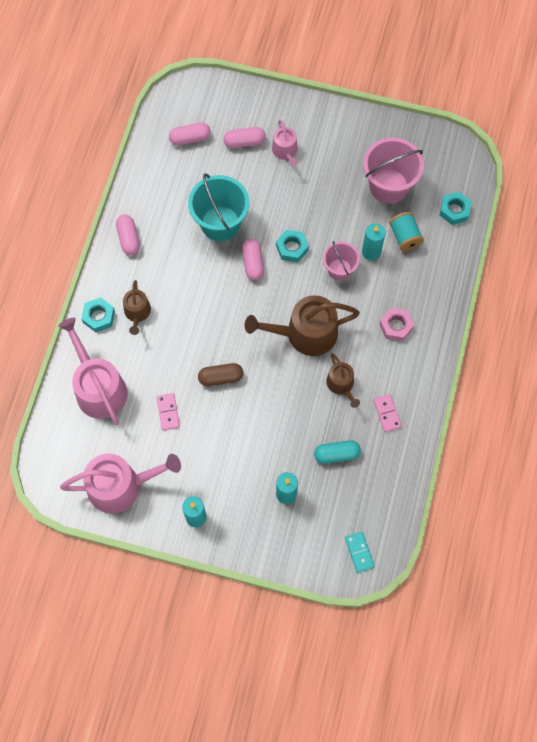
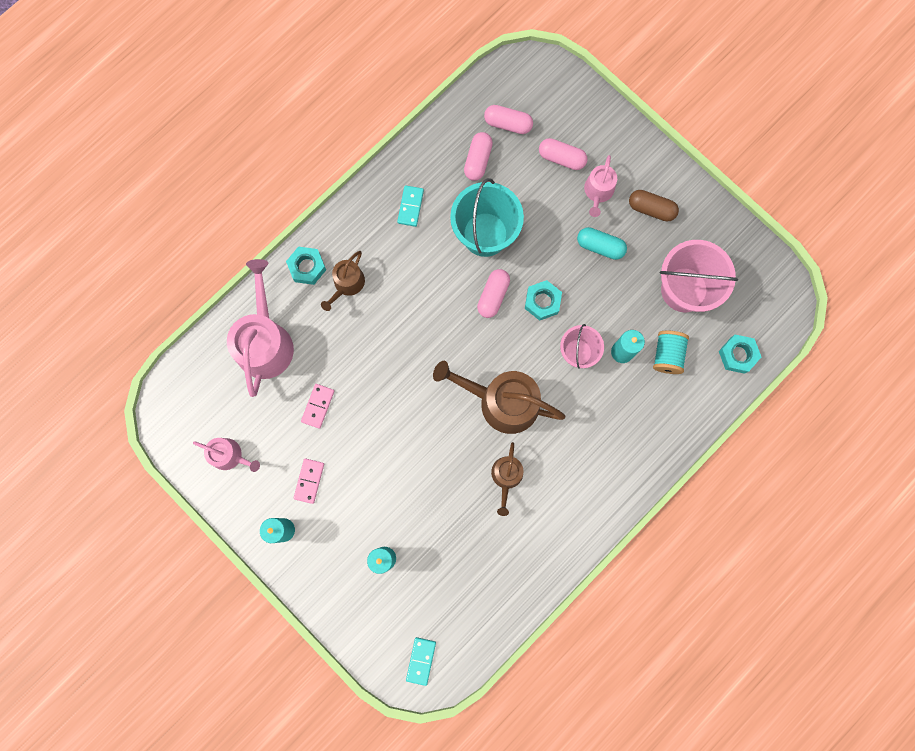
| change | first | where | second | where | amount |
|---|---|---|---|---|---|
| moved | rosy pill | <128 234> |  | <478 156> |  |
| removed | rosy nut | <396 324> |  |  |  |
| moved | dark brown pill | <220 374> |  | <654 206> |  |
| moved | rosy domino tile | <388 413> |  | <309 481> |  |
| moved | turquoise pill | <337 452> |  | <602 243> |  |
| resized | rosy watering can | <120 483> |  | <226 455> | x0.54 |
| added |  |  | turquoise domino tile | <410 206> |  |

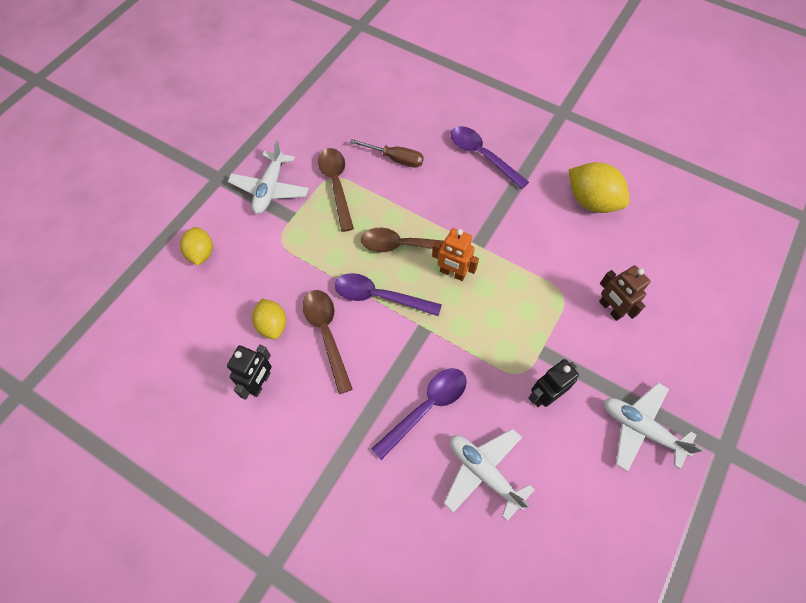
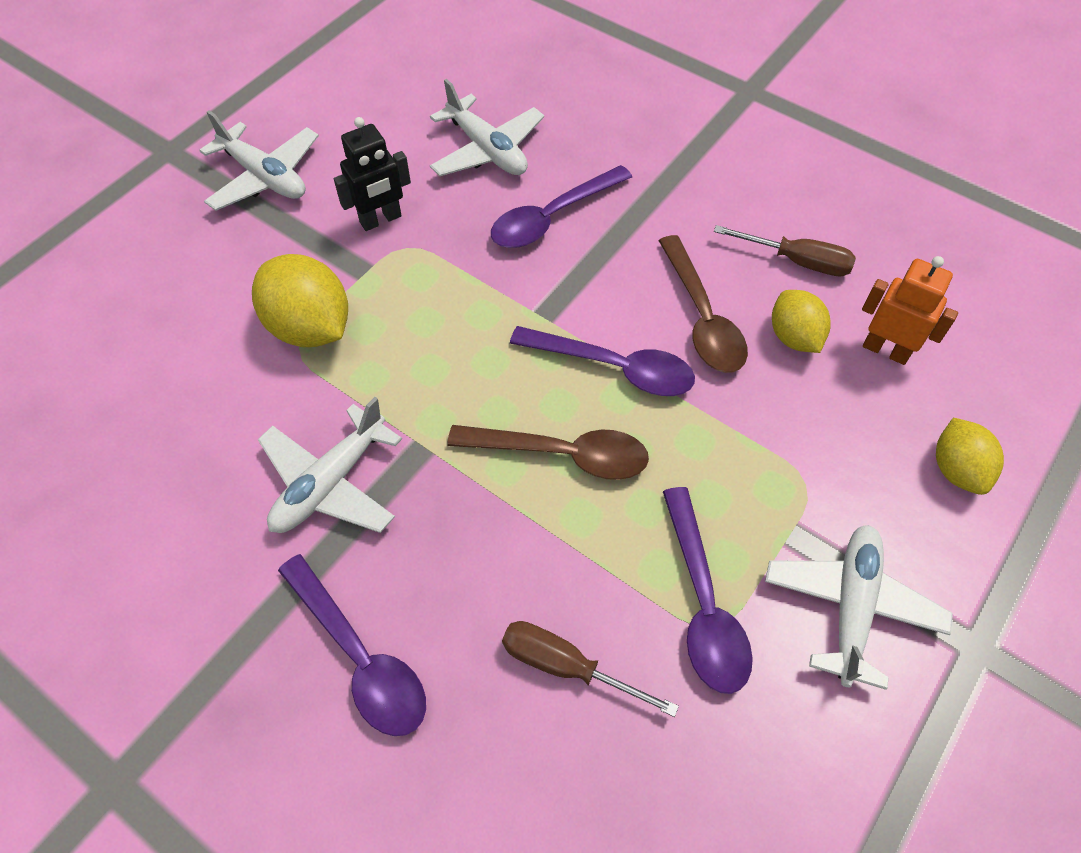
| change | first | where | second | where | amount |
|---|---|---|---|---|---|
| recoloured | dark brown teaspoon | <336 190> | purple teaspoon | <708 590> |  |
| moved | bright yellow toy lemon | <599 187> |  | <300 300> |  |
| moved | orange-coloured robot figure | <455 254> |  | <910 310> |  |
| removed | dark brown robot figure | <624 293> |  |  |  |
| replaced | black robot figure | <249 372> | dark brown hand screwdriver | <785 250> |  |
| added |  |  | pure white aeroplane | <330 465> |  |

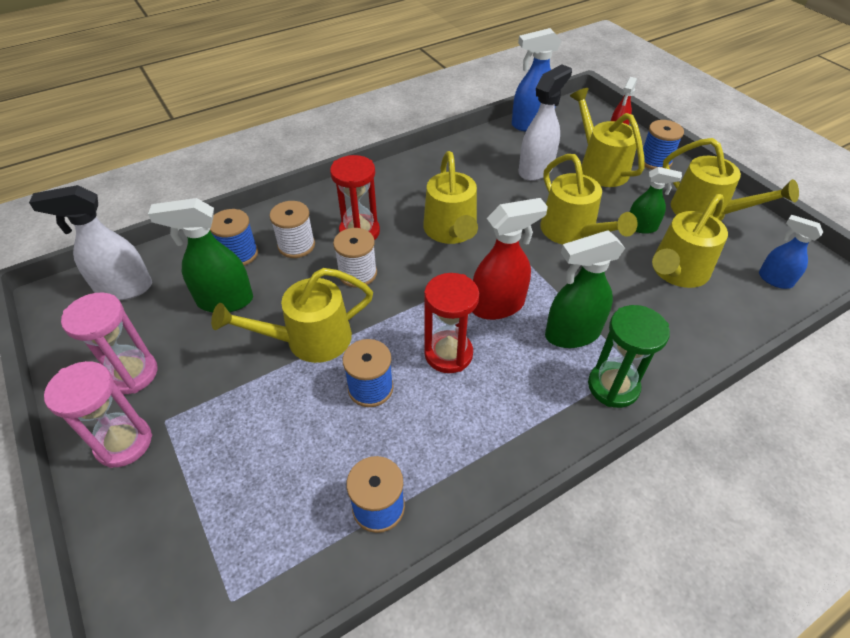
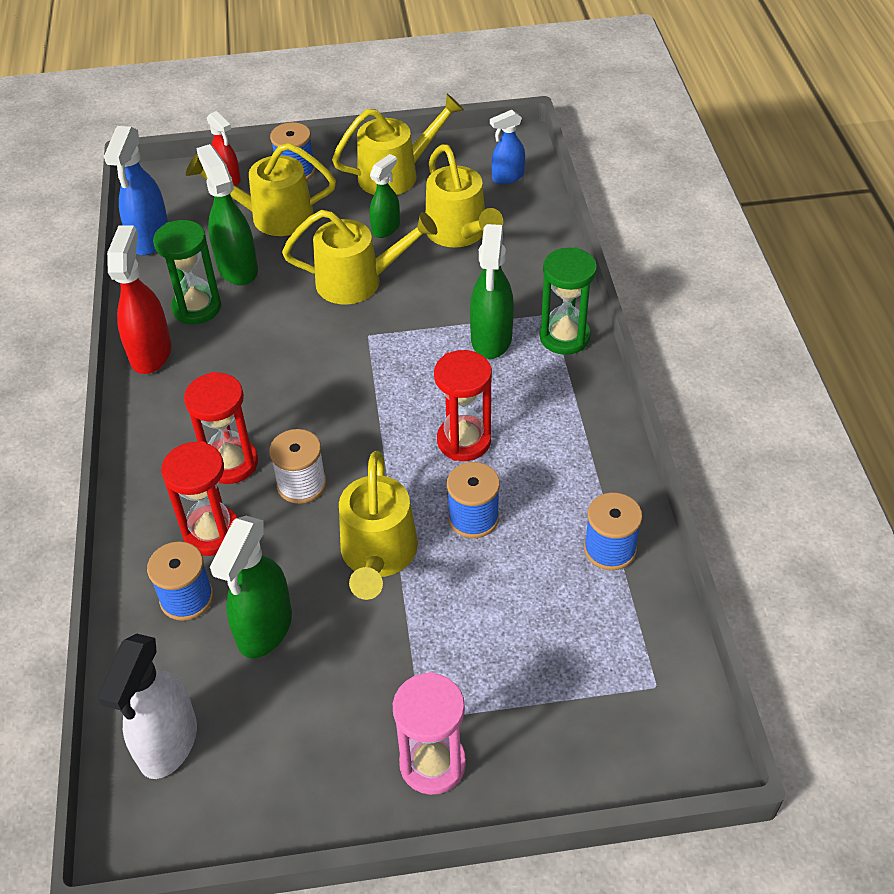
| change | first | where | second | where | amount |
|---|---|---|---|---|---|
| recoloured | pure white spray cleaner | <545 123> | green spray cleaner | <227 214> |  |
| removed | bright yellow watering can | <450 197> |  |  |  |
| moved | red spray cleaner | <510 259> |  | <139 299> |  |
| replaced | pure white reel of thread | <292 229> | red sand timer | <199 498> |  |
| removed | rosy sand timer | <109 343> |  |  |  |
| added |  |  | green sand timer | <187 272> |  |

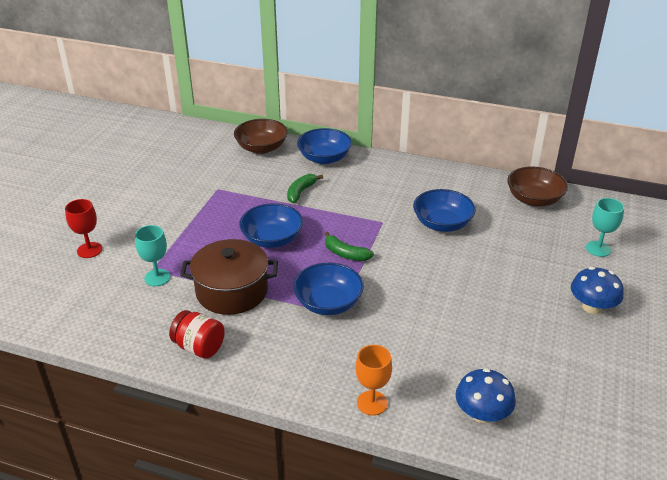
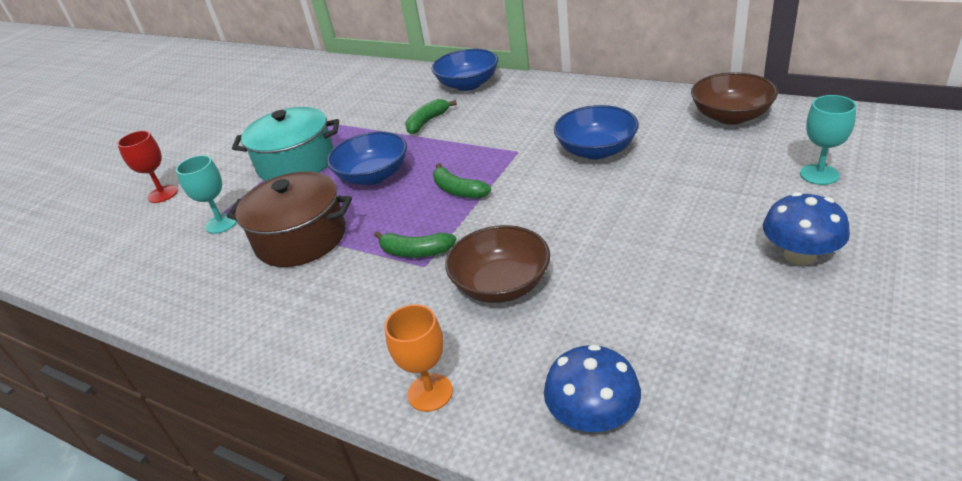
| change | first | where | second | where | amount |
|---|---|---|---|---|---|
| moved | dark brown bowl | <261 136> |  | <497 264> |  |
| replaced | cobalt bowl | <328 289> | green banana | <415 244> |  |
| removed | red preserve jar | <197 334> |  |  |  |
| added |  |  | turquoise pot | <285 144> |  |

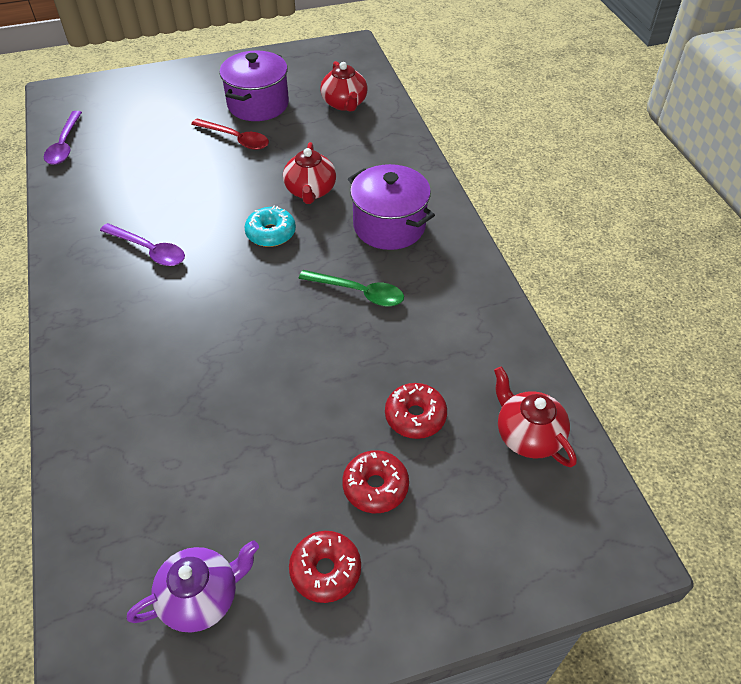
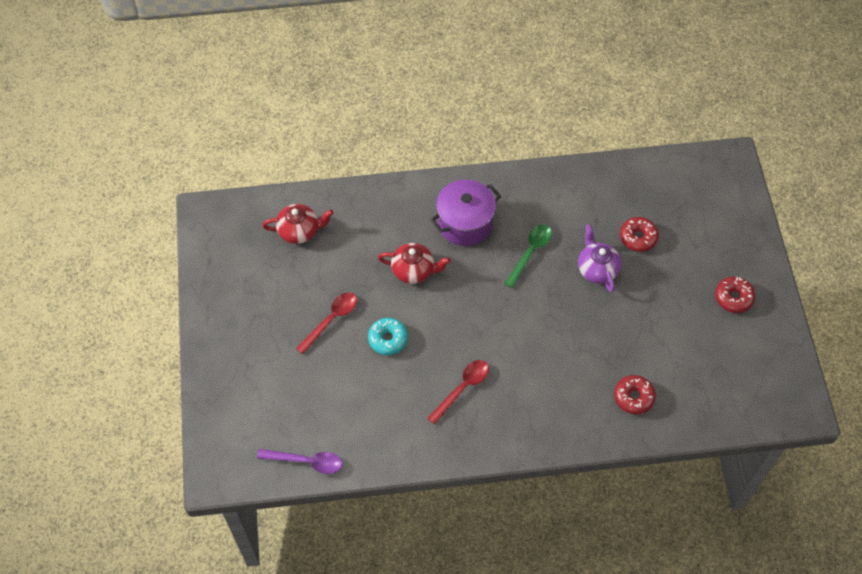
| change | first | where | second | where | amount |
|---|---|---|---|---|---|
| removed | purple pot | <254 85> |  |  |  |
| moved | turquoise donut | <270 226> |  | <388 336> |  |
| recoloured | purple teaspoon | <142 244> | red teaspoon | <458 392> |  |
| removed | red teapot | <535 417> |  |  |  |
| moved | red donut | <375 481> |  | <635 394> |  |
| moved | purple teapot | <193 586> |  | <599 258> |  |

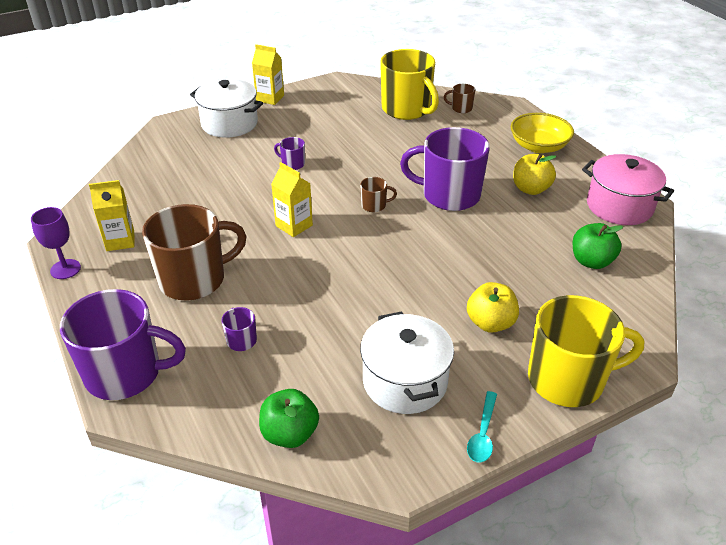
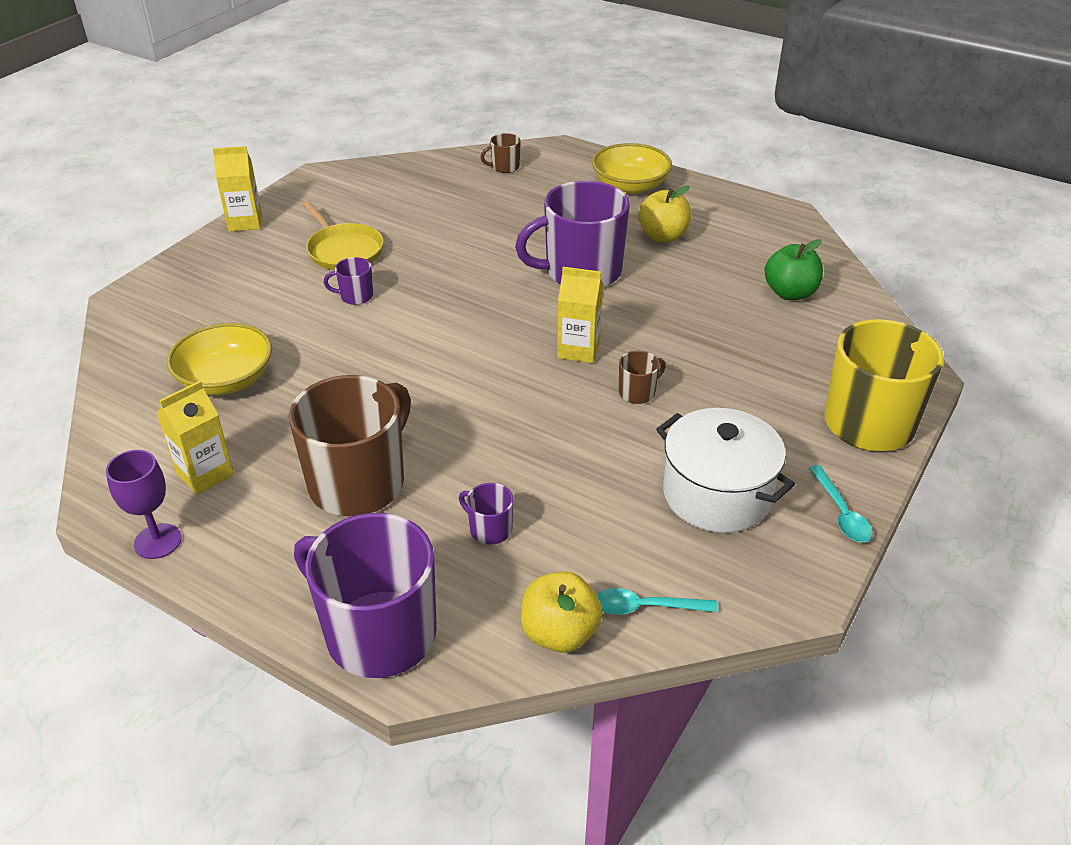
| change | first | where | second | where | amount |
|---|---|---|---|---|---|
| removed | bright yellow tea mug | <409 84> |  |  |  |
| removed | pure white pot | <226 108> |  |  |  |
| removed | rosy pot | <628 189> |  |  |  |
| moved | bright yellow milk carton | <292 199> |  | <580 315> |  |
| moved | dark brown tea mug | <378 194> |  | <642 377> |  |
| moved | bright yellow apple fruit | <493 307> |  | <562 612> |  |
| turned | purple tea mug | <123 344> |  | <365 595> | 120 degrees counterclockwise |
| replaced | green apple fruit | <289 418> | turquoise teaspoon | <657 601> |  |
| added |  |  | bright yellow pan | <343 236> |  |
| added |  |  | bright yellow bowl | <219 359> |  |

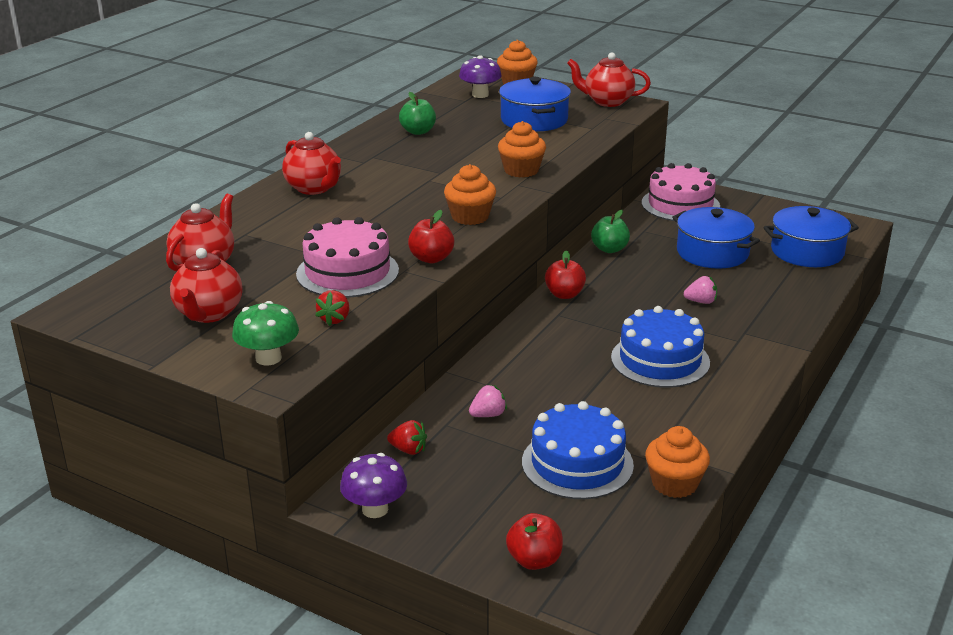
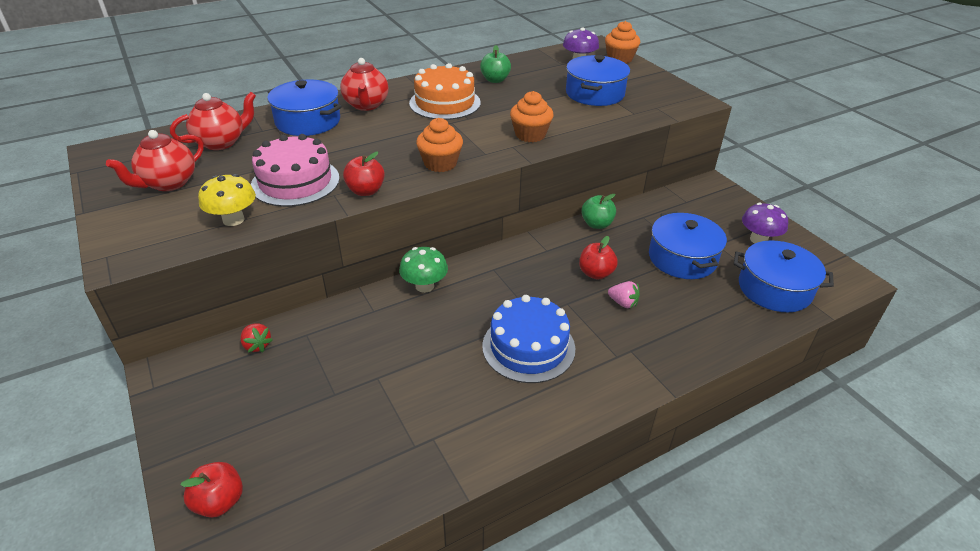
| change | first | where | second | where | amount |
|---|---|---|---|---|---|
| removed | red teapot | <609 79> |  |  |  |
| removed | rosy layer cake | <681 192> |  |  |  |
| moved | red apple fruit | <565 274> |  | <598 258> |  |
| replaced | red berry | <332 308> | bright yellow mushroom | <227 200> |  |
| moved | green mushroom | <265 333> |  | <423 270> |  |
| removed | rosy berry | <488 400> |  |  |  |
| removed | cobalt layer cake | <578 450> |  |  |  |
| removed | orange-coloured cupcake | <677 462> |  |  |  |
| moved | purple mushroom | <373 485> |  | <765 223> |  |
| added |  |  | orange-coloured layer cake | <445 91> |  |
| added |  |  | cobalt pot | <304 107> |  |

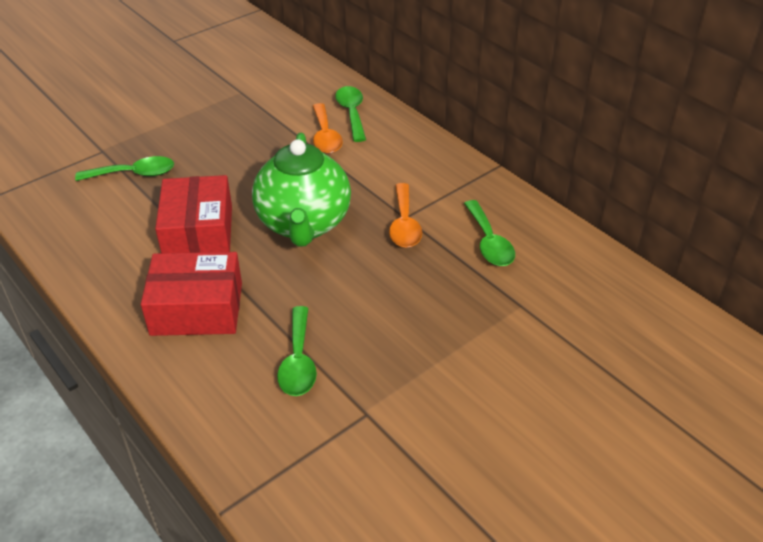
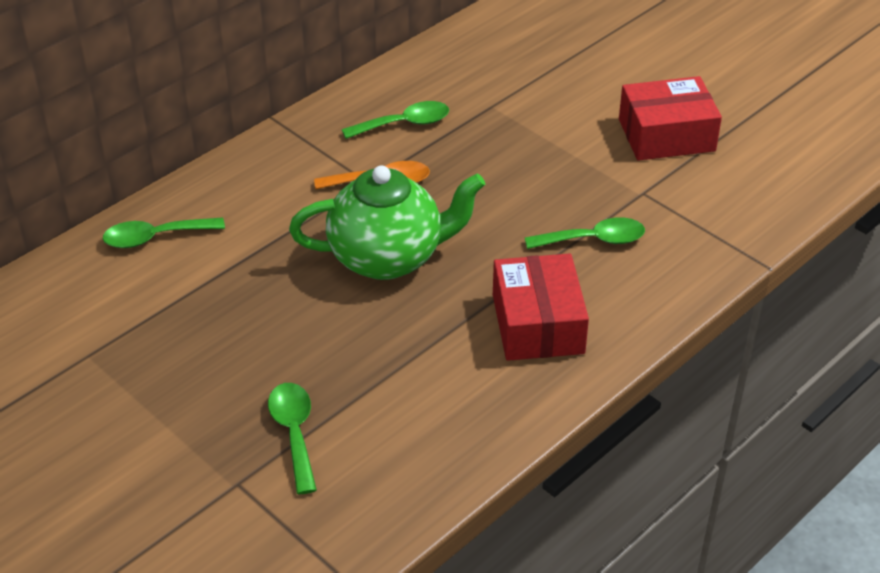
| change | first | where | second | where | amount |
|---|---|---|---|---|---|
| removed | orange-coloured teaspoon | <328 128> |  |  |  |
| moved | red box | <193 214> |  | <670 118> |  |

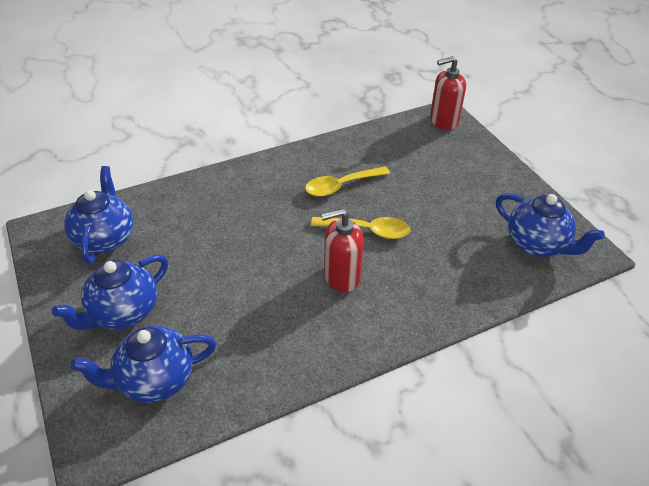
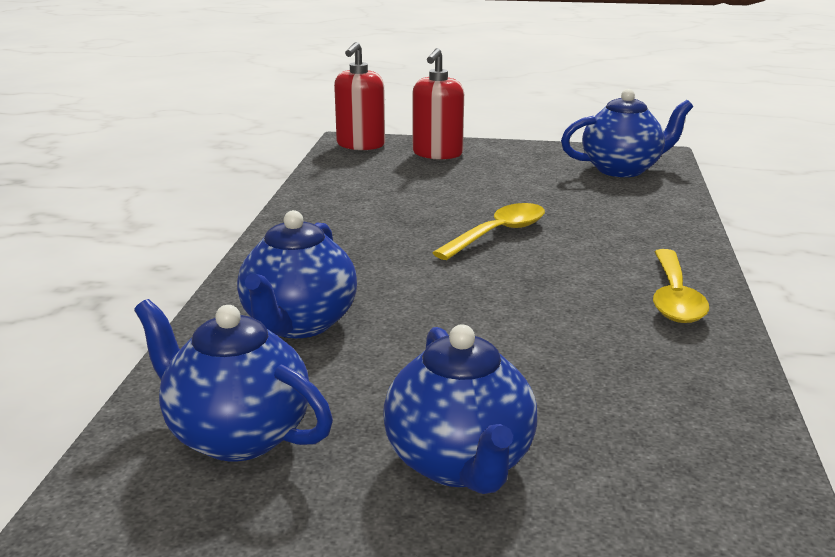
| change | first | where | second | where | amount |
|---|---|---|---|---|---|
| moved | bright yellow teaspoon | <347 181> |  | <681 286> |  |
| moved | red pump bottle | <342 250> |  | <438 104> |  |
| moved | cobalt teapot | <143 364> |  | <297 274> |  |

